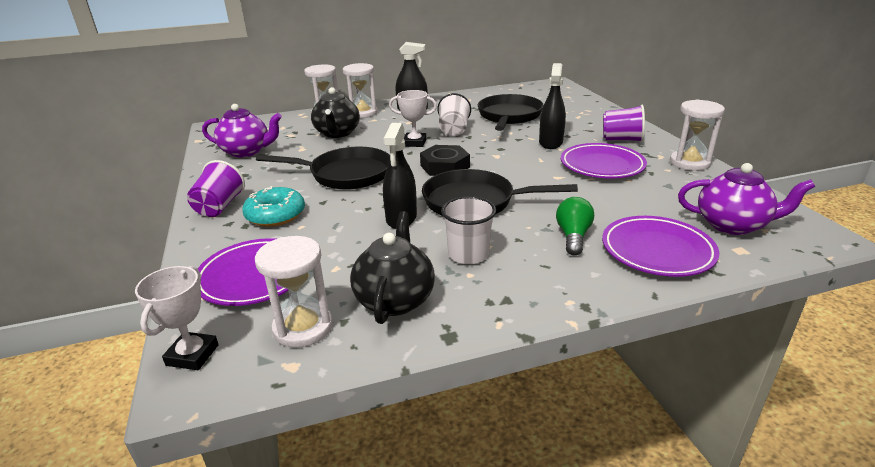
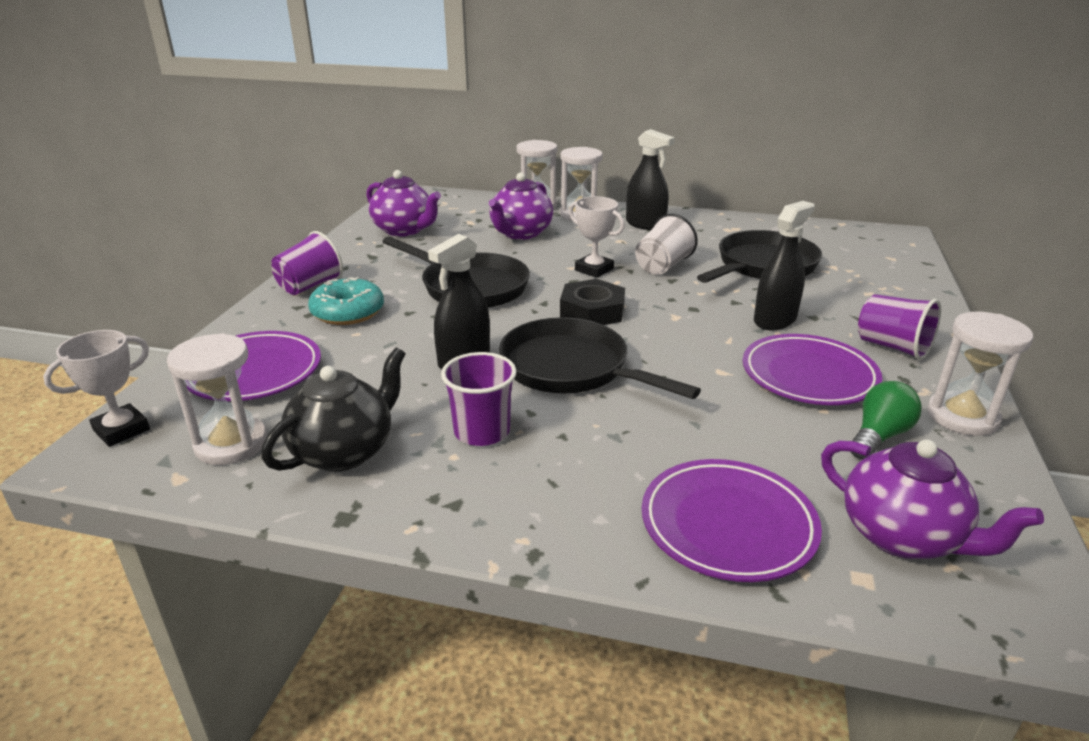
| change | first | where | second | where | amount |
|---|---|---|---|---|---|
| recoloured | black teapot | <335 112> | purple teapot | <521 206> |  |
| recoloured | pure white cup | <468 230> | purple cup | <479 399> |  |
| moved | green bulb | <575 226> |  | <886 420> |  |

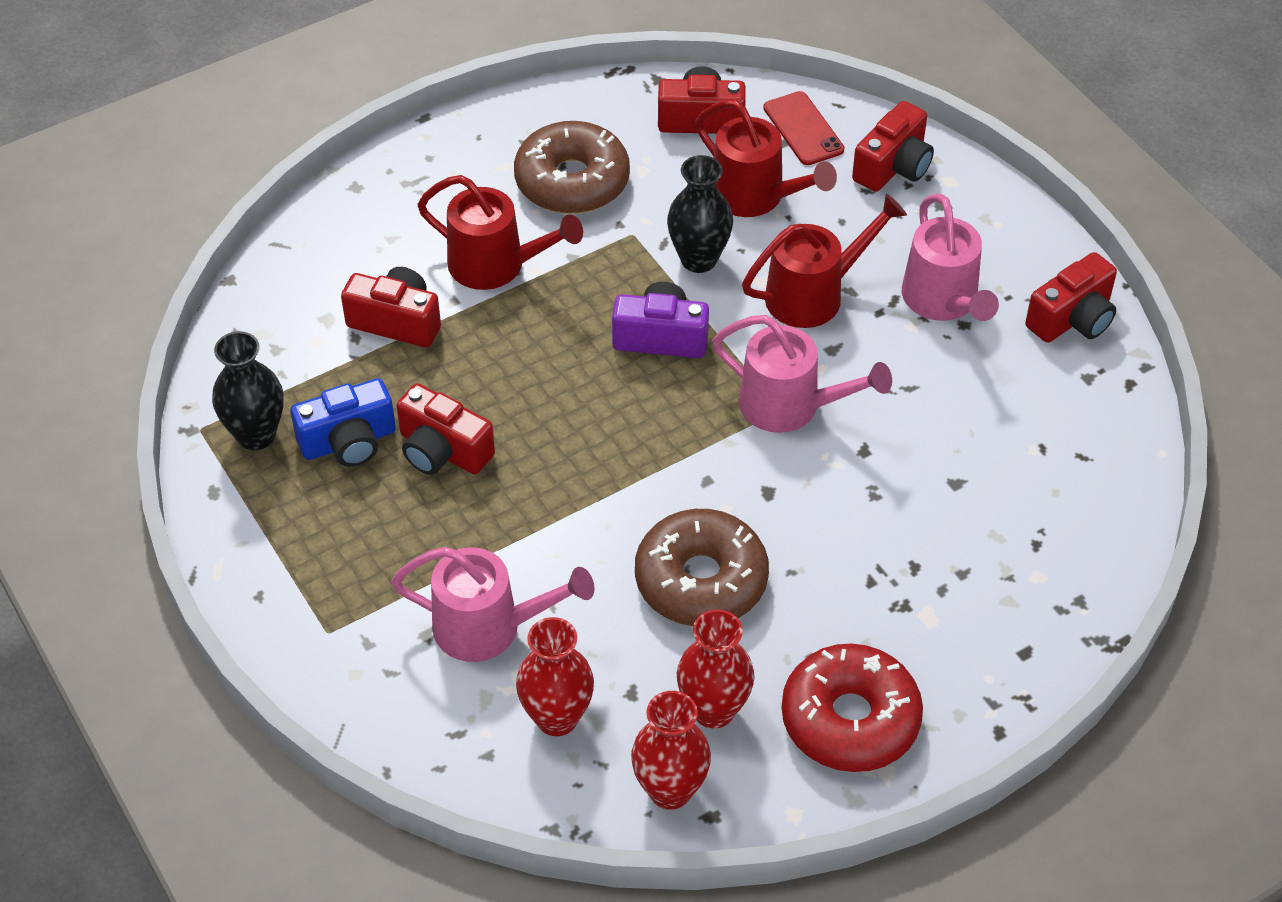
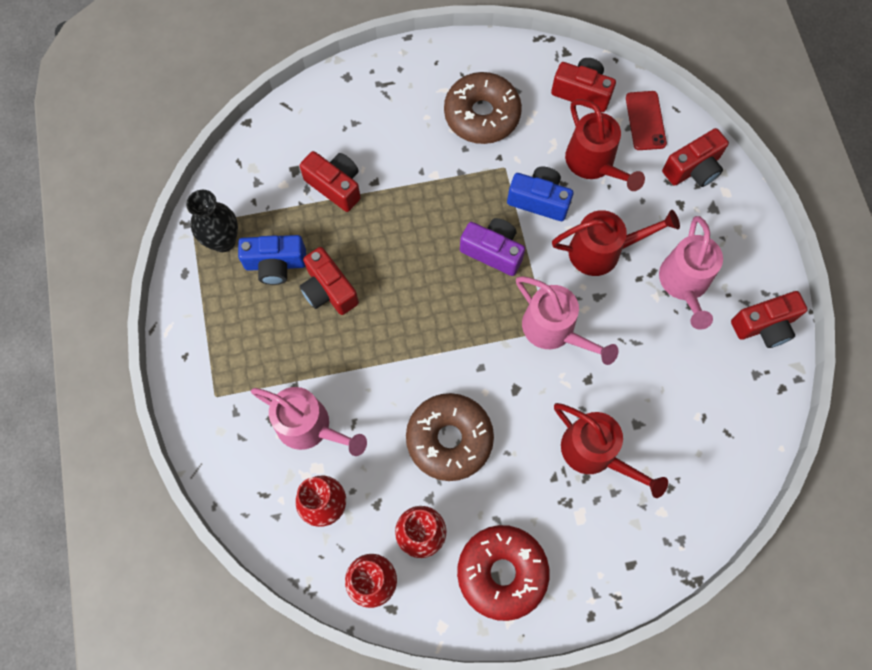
| change | first | where | second | where | amount |
|---|---|---|---|---|---|
| replaced | black vase | <700 214> | cobalt compact camera | <540 193> |  |
| moved | red watering can | <500 232> |  | <611 450> |  |

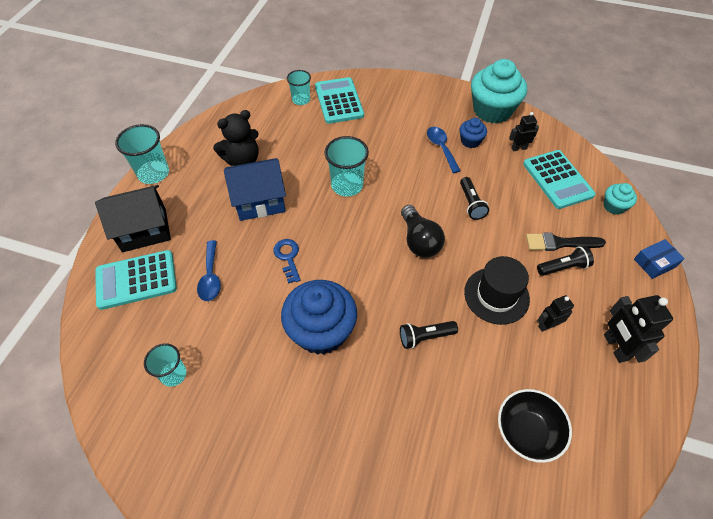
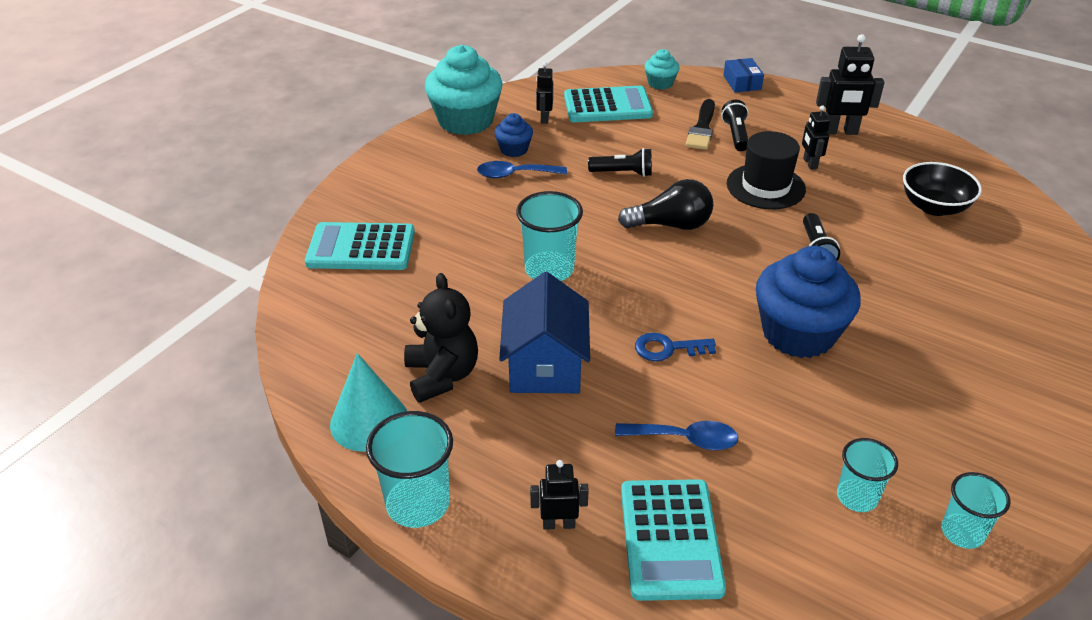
| change | first | where | second | where | amount |
|---|---|---|---|---|---|
| moved | turquoise cup | <299 87> |  | <975 510> |  |
| replaced | black house | <133 218> | black robot figure | <559 495> |  |
| added |  |  | turquoise solid cone | <368 402> |  |

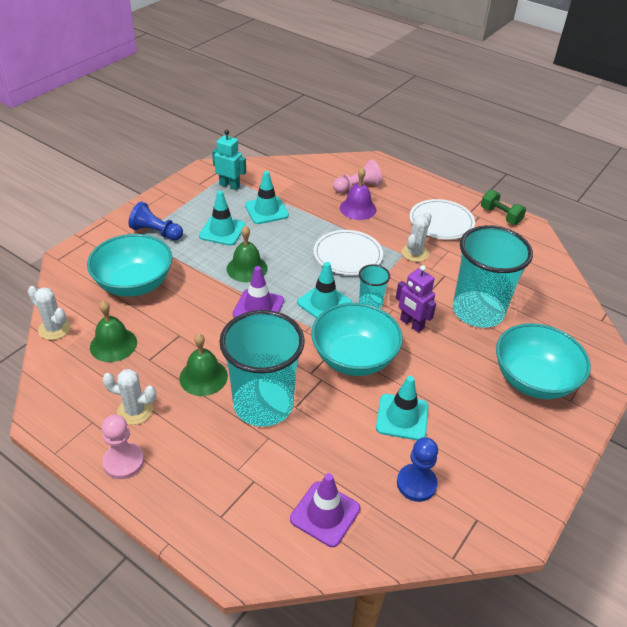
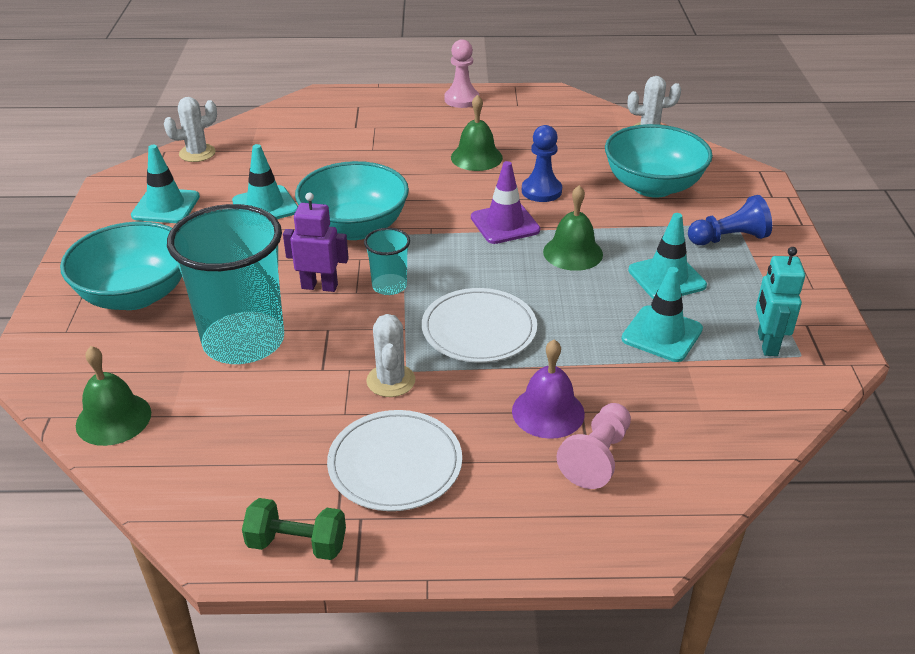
| change | first | where | second | where | amount |
|---|---|---|---|---|---|
| turned | turquoise robot figure | <229 160> |  | <780 301> | 105 degrees clockwise |
| moved | turquoise safety cone | <324 290> |  | <165 184> |  |
| moved | green bell | <113 331> |  | <113 396> |  |
| removed | turquoise cup | <262 368> |  |  |  |
| moved | pure white saguaro cactus | <129 397> |  | <190 129> |  |
| moved | cobalt chess pawn | <417 469> |  | <542 163> |  |
| removed | purple safety cone | <325 510> |  |  |  |

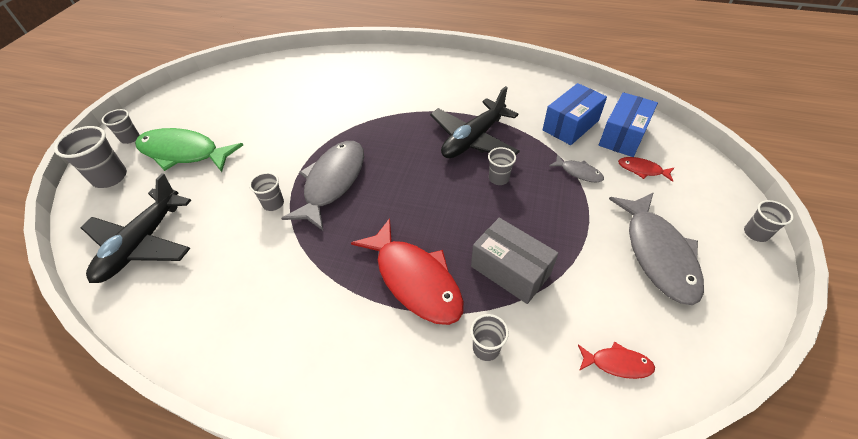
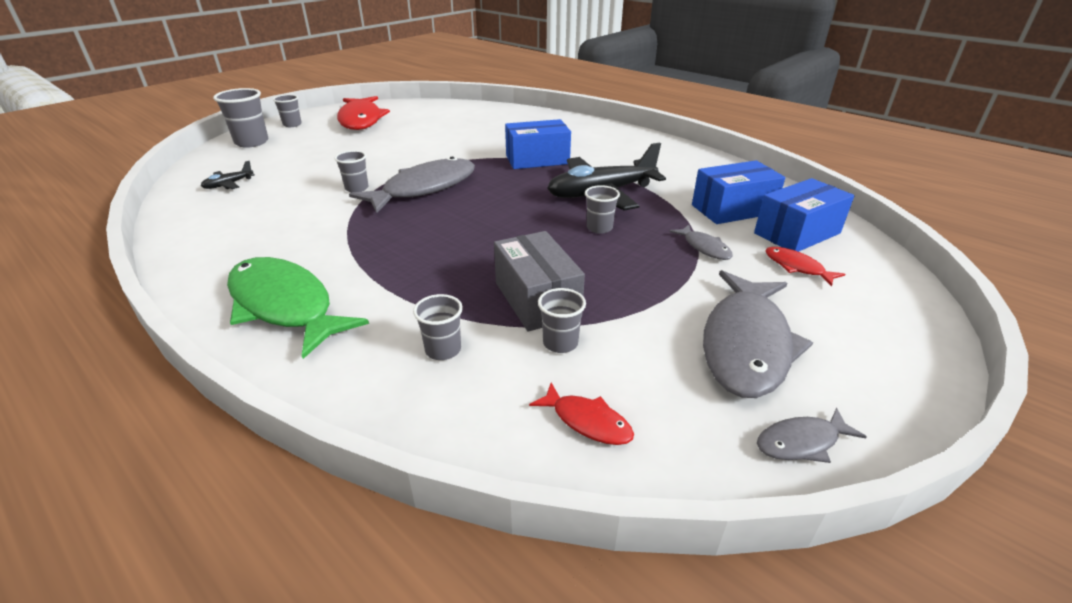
| change | first | where | second | where | amount |
|---|---|---|---|---|---|
| moved | green fish figure | <189 150> |  | <298 308> |  |
| resized | black aeroplane | <136 228> |  | <228 175> | x0.43 |
| moved | grey cup | <769 221> |  | <562 320> |  |
| moved | red fish figure | <407 271> |  | <363 113> |  |
| added |  |  | cobalt box | <538 144> |  |
| added |  |  | grey fish figure | <812 435> |  |

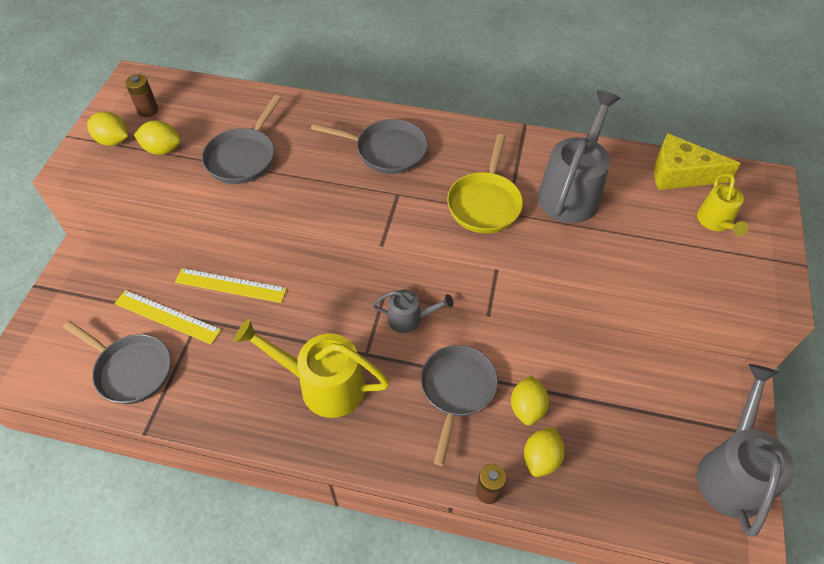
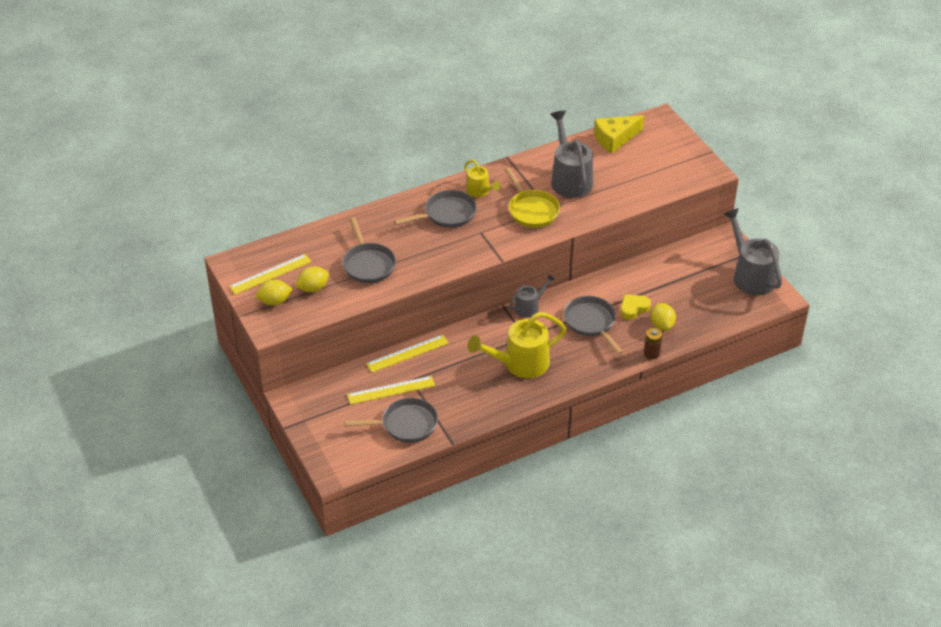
| change | first | where | second | where | amount |
|---|---|---|---|---|---|
| replaced | dark brown AA battery | <141 95> | bright yellow straightedge | <270 274> |  |
| moved | bright yellow watering can | <722 204> |  | <482 178> |  |
| replaced | bright yellow toy lemon | <530 400> | bright yellow love heart | <635 307> |  |

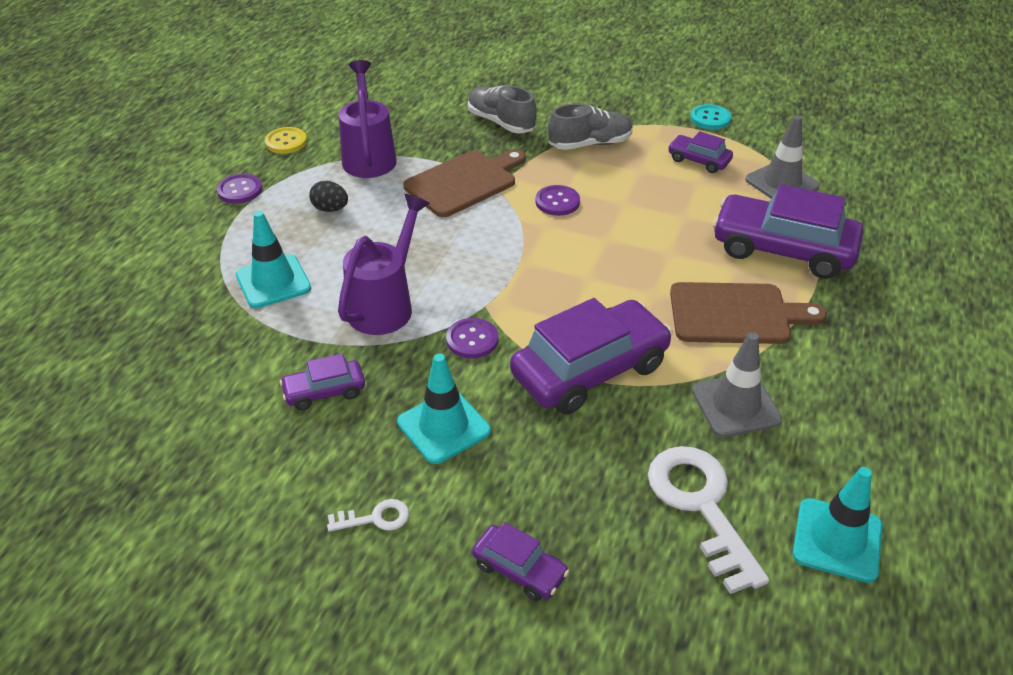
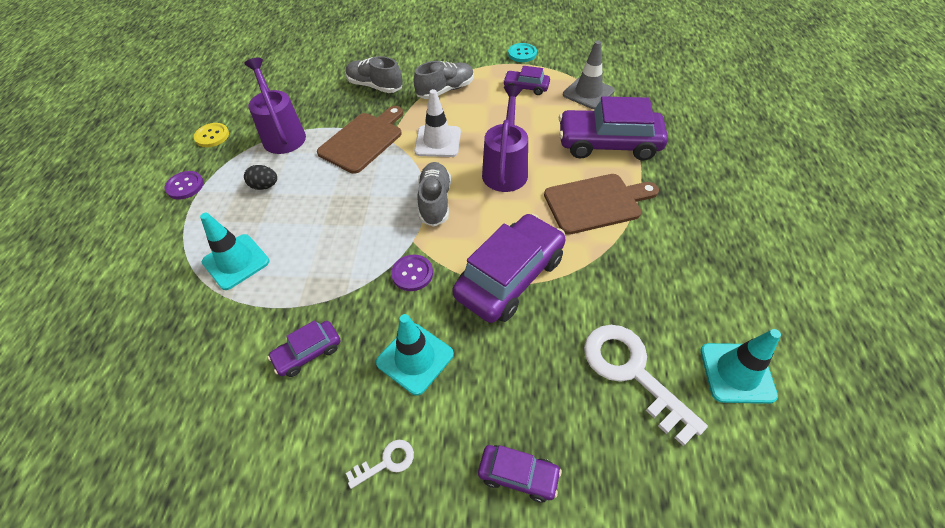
| change | first | where | second | where | amount |
|---|---|---|---|---|---|
| replaced | purple shirt button | <557 200> | pure white safety cone | <437 123> |  |
| moved | purple watering can | <384 264> |  | <505 138> |  |
| removed | grey safety cone | <737 384> |  |  |  |
| added |  |  | grey sneaker | <434 194> |  |

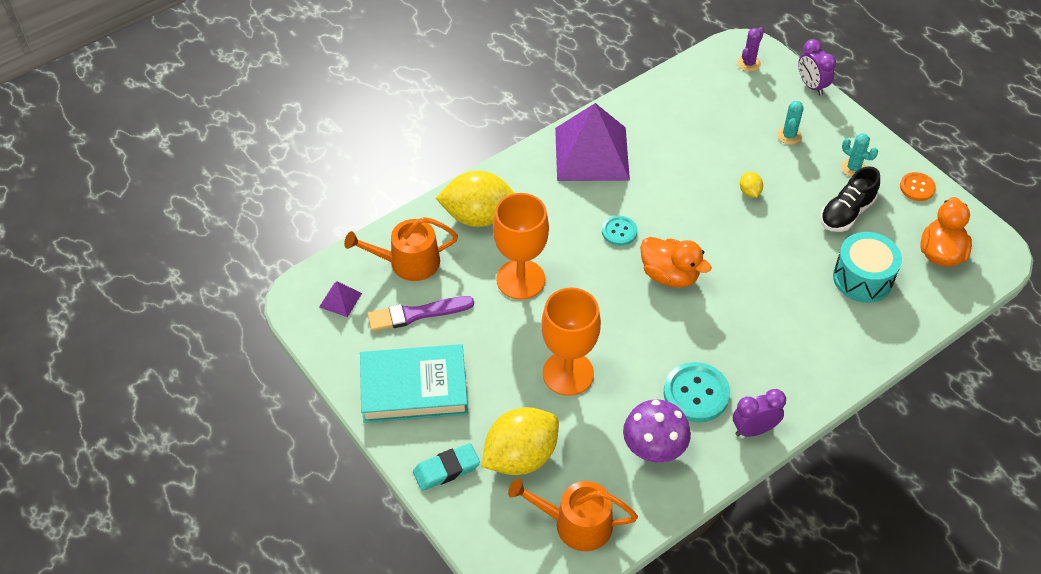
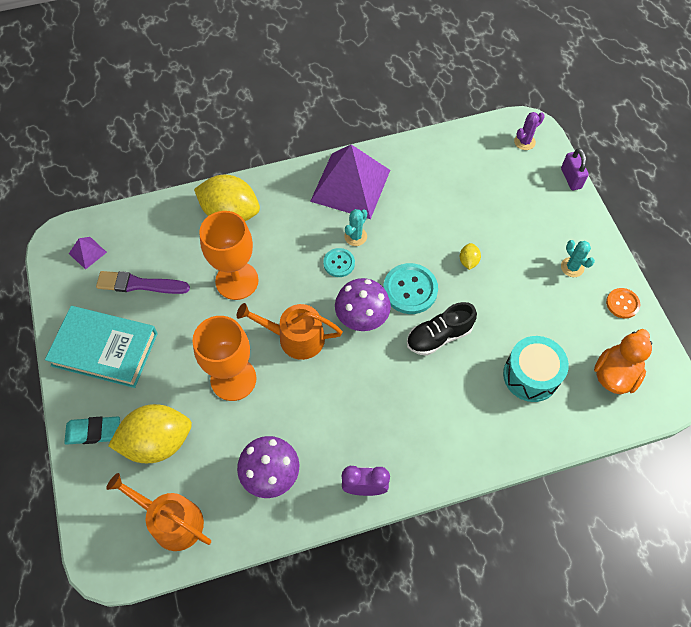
| change | first | where | second | where | amount |
|---|---|---|---|---|---|
| replaced | purple alarm clock | <817 67> | purple lock | <575 169> |  |
| moved | turquoise saguaro cactus | <790 123> |  | <355 227> |  |
| moved | black sneaker | <850 199> |  | <442 329> |  |
| moved | orange-coloured watering can | <401 249> |  | <290 331> |  |
| replaced | orange-coloured rubber duck | <676 262> | purple mushroom | <363 304> |  |
| moved | turquoise shirt button | <697 392> |  | <410 288> |  |

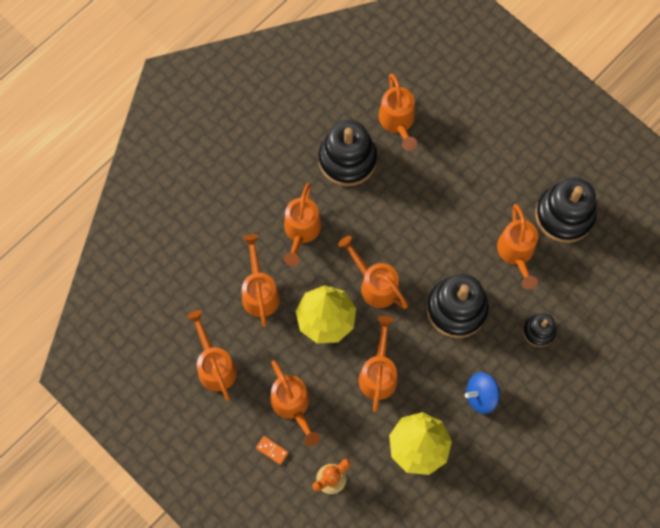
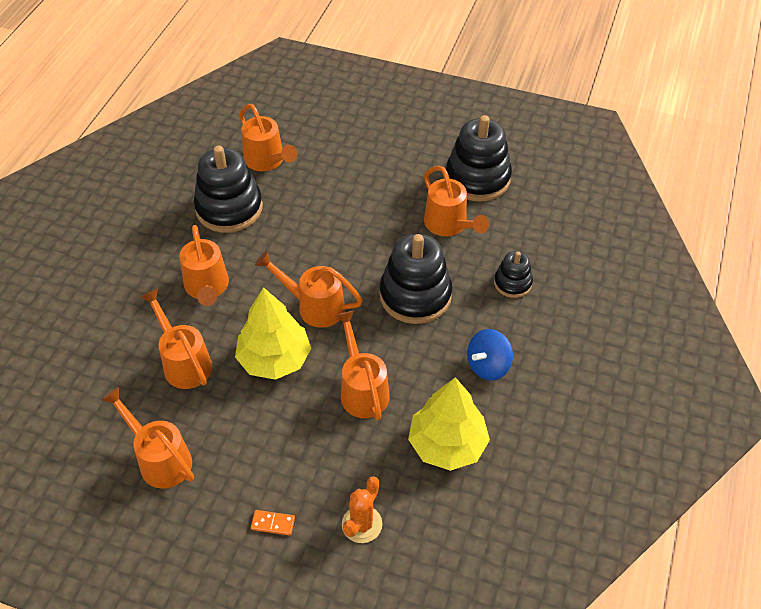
| change | first | where | second | where | amount |
|---|---|---|---|---|---|
| removed | orange-coloured watering can | <295 403> |  |  |  |

